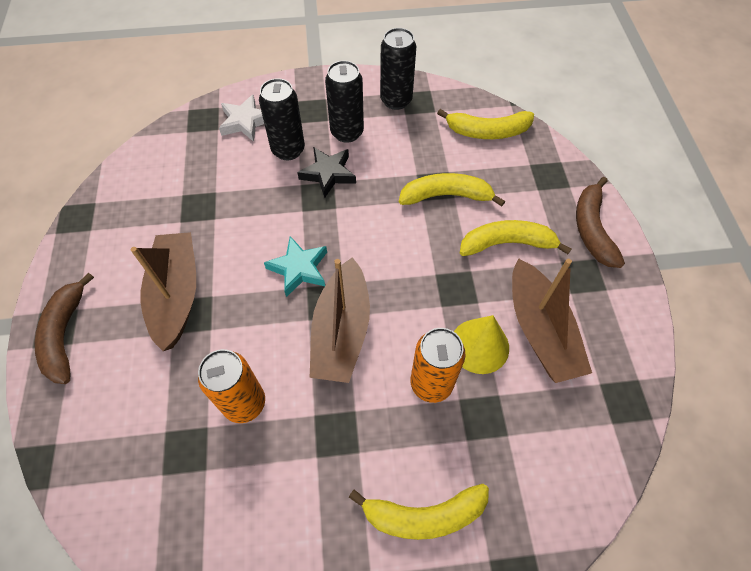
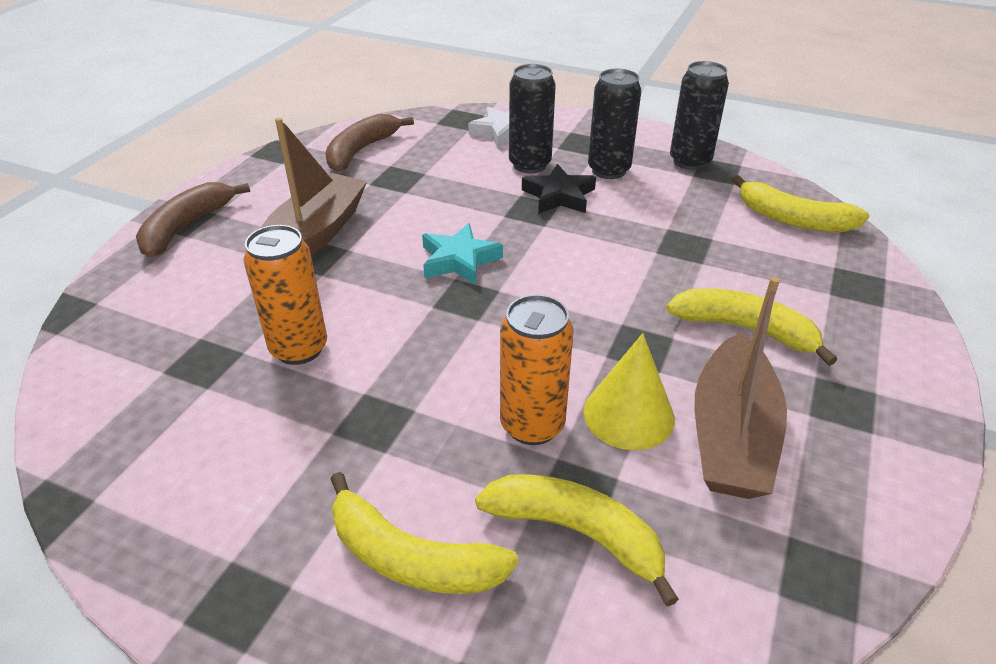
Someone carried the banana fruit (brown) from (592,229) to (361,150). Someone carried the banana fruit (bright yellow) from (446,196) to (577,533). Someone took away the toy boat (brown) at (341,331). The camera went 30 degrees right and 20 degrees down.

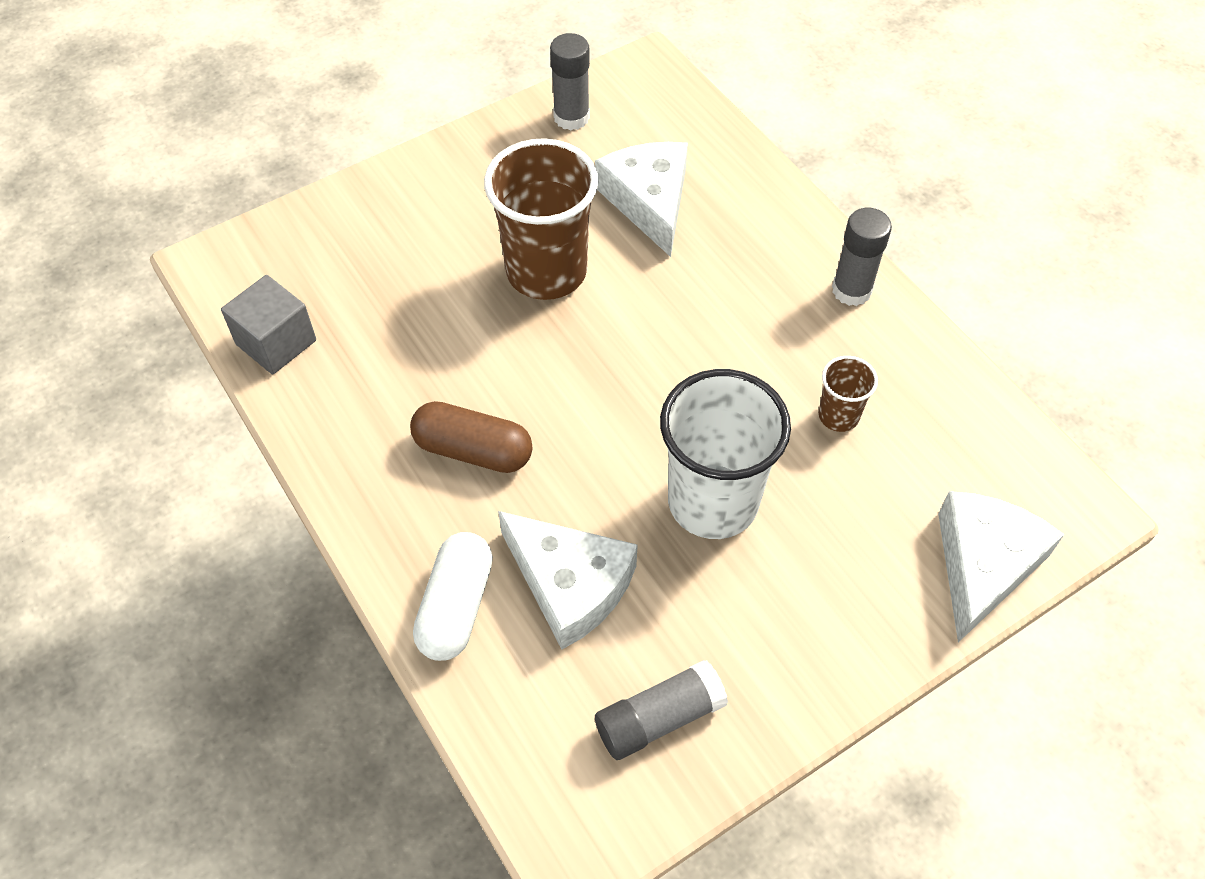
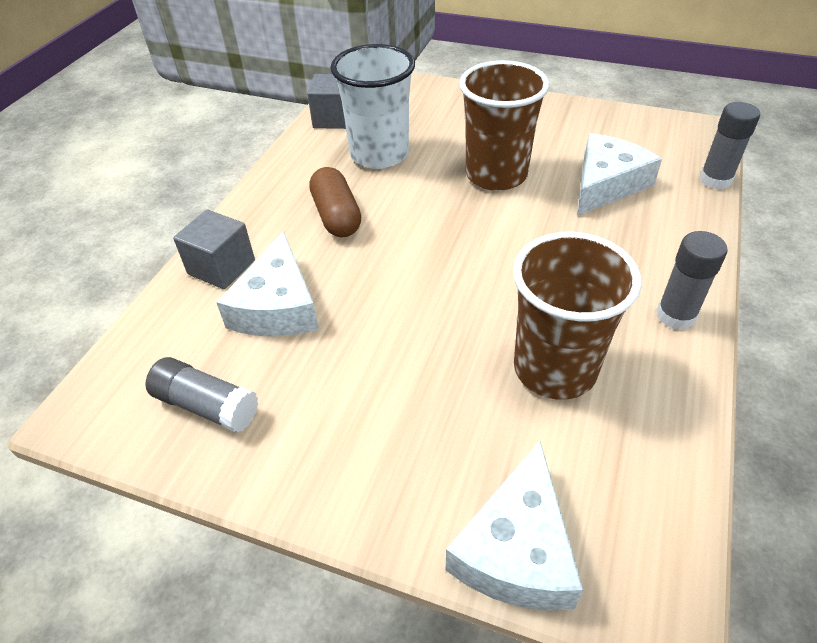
Someone swapped the pill shape (snow-white) at (456,606) for the cube (gray) at (221,267). Someone carried the tumbler (snow-white) from (713,501) to (379,155). Someone rotated the cheese wedge (snow-white) at (983,565) by 120 degrees clockwise. Someone scaled the tumbler (brown) at (838,416) by 2.12. Someone carried the stick of glue (gray) from (571,117) to (715,180). The camera went 55 degrees right and 10 degrees down.

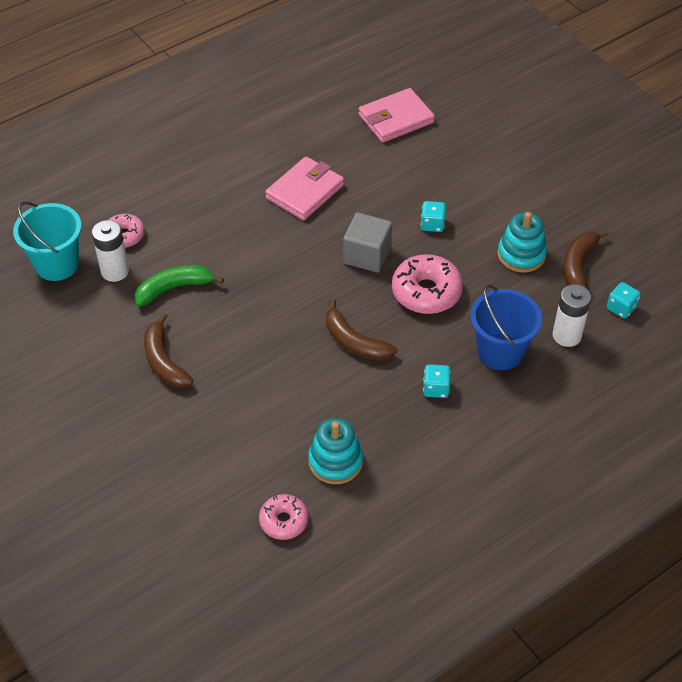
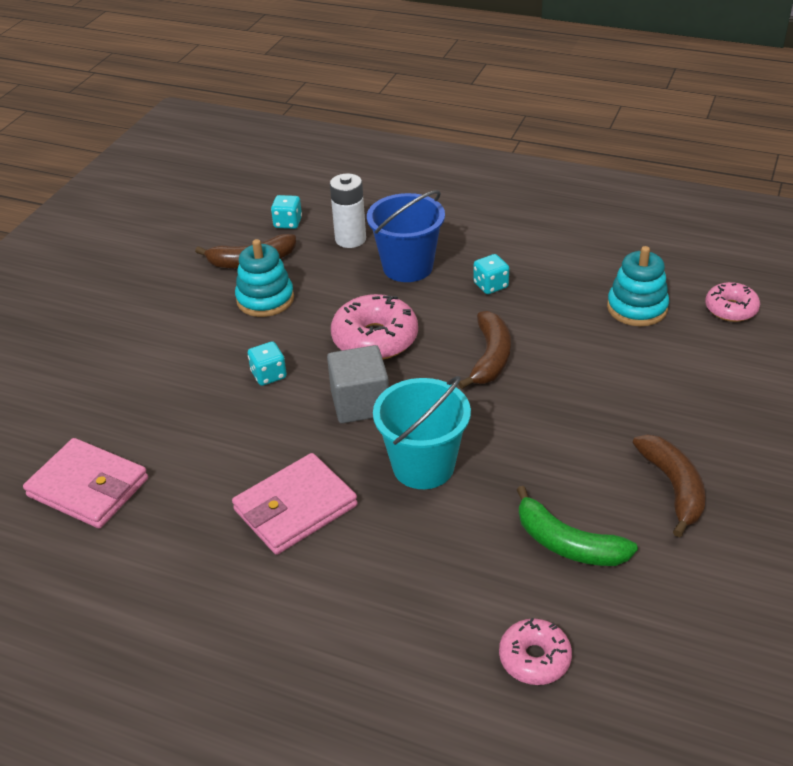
Someone rotated the wallet (rose-pink) at (305,192) by 45 degrees counterclockwise. Someone carried the pail (turquoise) from (57,264) to (423,466). Someone rotated the banana fruit (brown) at (164,361) by 45 degrees counterclockwise. Someone took away the power cell (snow-white) at (115,271). The camera went 120 degrees left and 10 degrees down.

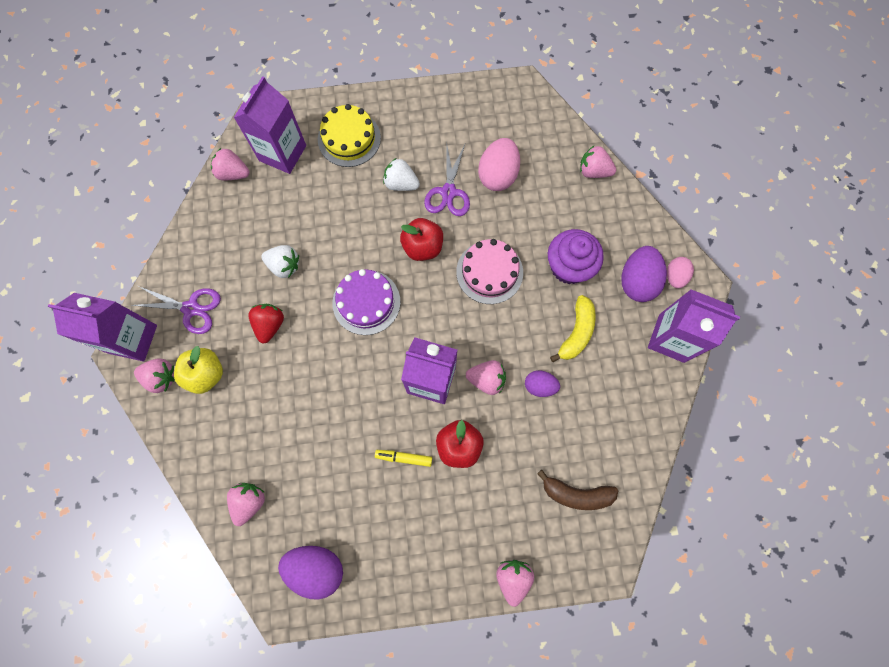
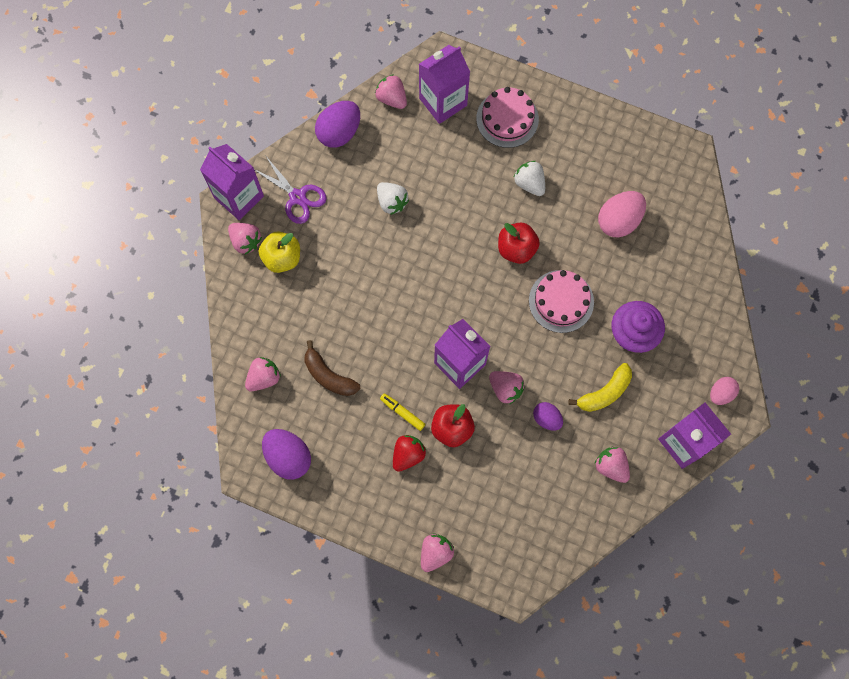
Someone carried the banana fruit (brown) from (576,494) to (328,375). Someone carried the egg (royal purple) from (637,281) to (339,132). Someone carried the strawberry (red) from (270,325) to (408,454). Someone repainted the cake (bright yellow) at (349,138), which became the cake (rose-pink) at (507,119). Someone carried the strawberry (rose-pink) from (593,171) to (611,466). Someone took away the cake (royal purple) at (366,302). Someone took away the pair of scissors (royal purple) at (448,192). The camera went 30 degrees right and 0 degrees up.

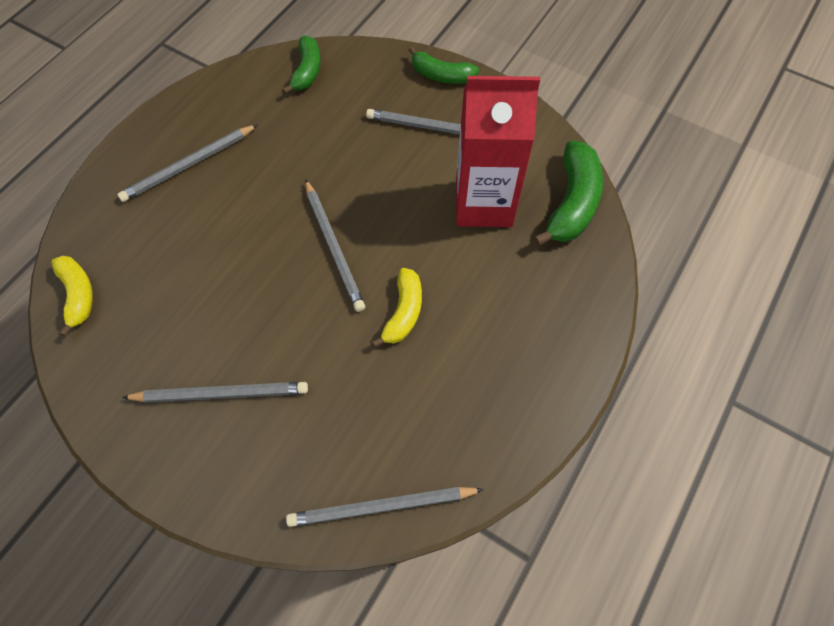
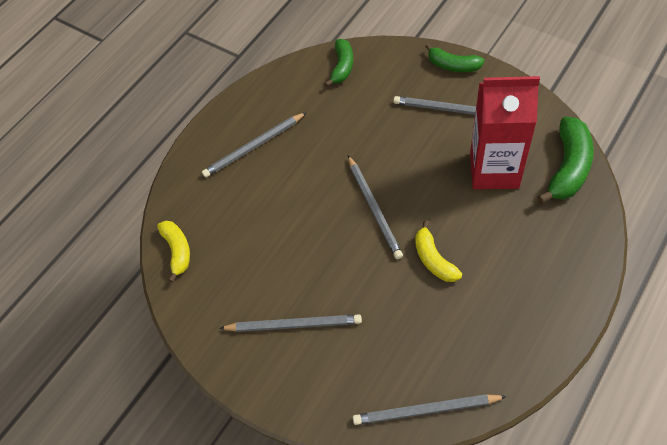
Someone rotated the banana fruit (bright yellow) at (403,312) by 135 degrees clockwise. The camera went 10 degrees right and 5 degrees down.

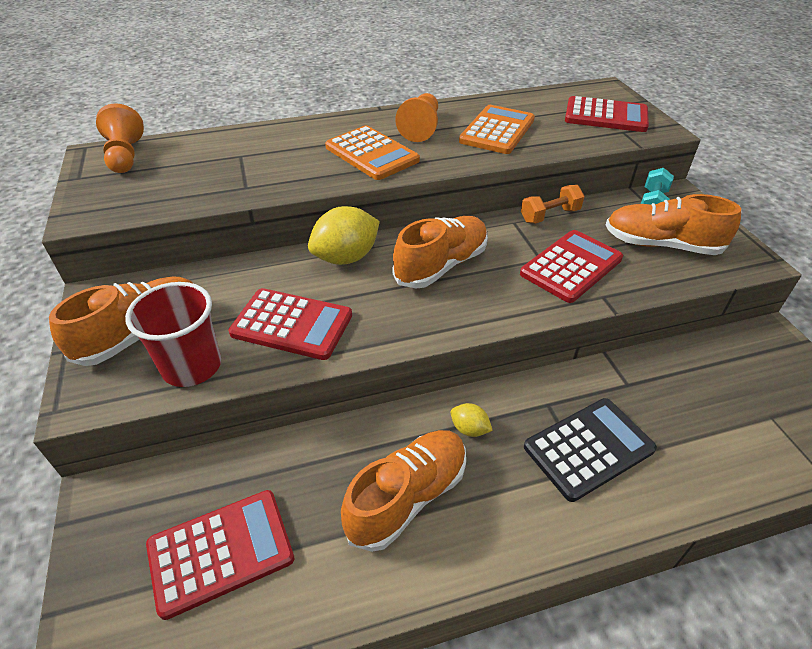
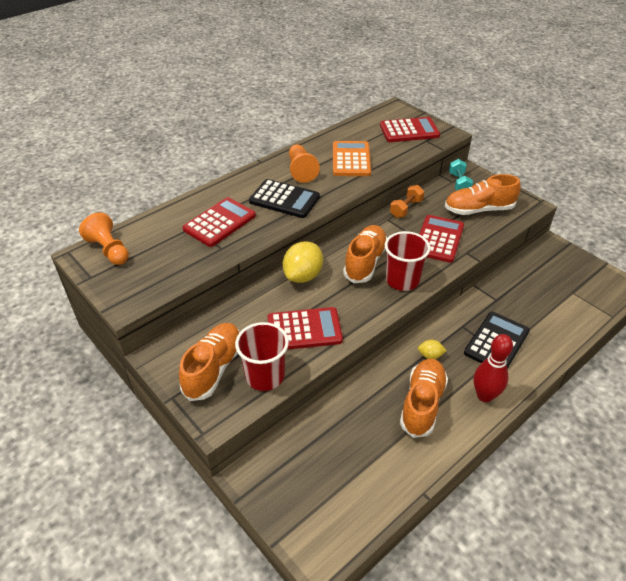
Someone carried the pocket calculator (red) from (221,552) to (219,222). Someone repainted the pocket calculator (orange) at (371,154), which became the pocket calculator (jet-black) at (284,199). Someone put down the tumbler (red) at (402,280). Someone put down the skittle (red) at (484,395). The camera went 25 degrees left and 0 degrees up.

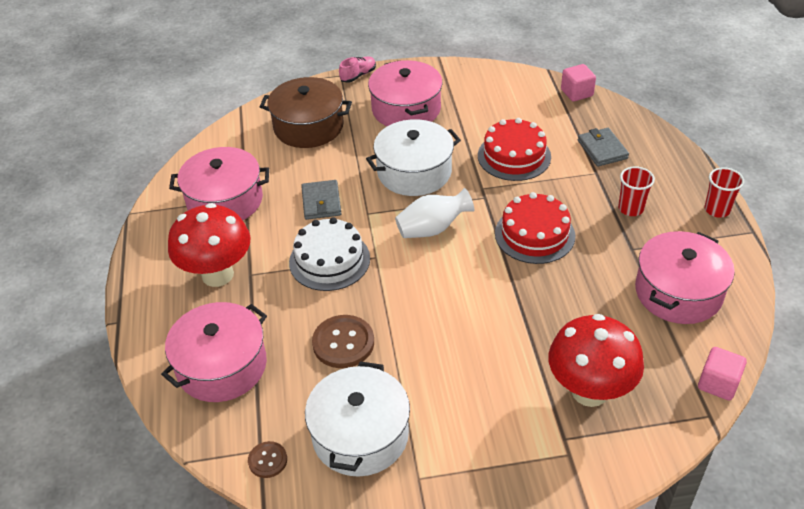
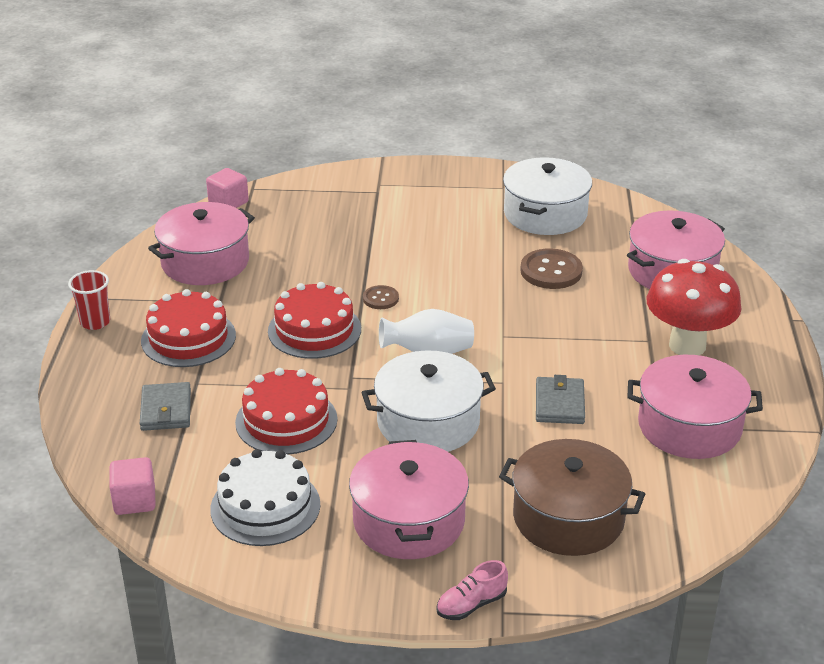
Someone swapped the tumbler (red) at (630,208) for the cake (red) at (188,338). Someone carried the cake (snow-white) from (329,260) to (265,506). Someone carried the button (brown) from (267,460) to (380,298). Someone took away the toadstool (red) at (589,391). The camera went 170 degrees left and 10 degrees down.

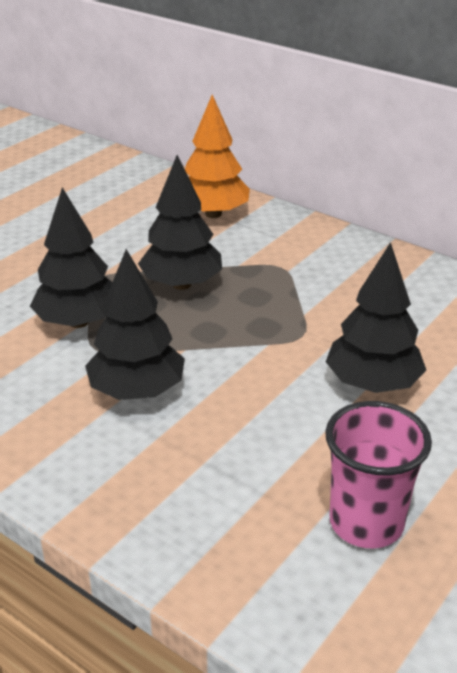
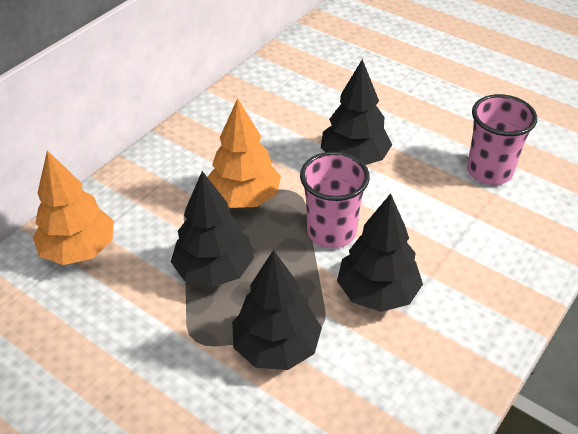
Someone put down the fir tree (orange) at (244,198). Someone put down the tumbler (rose-pink) at (331,232). The camera went 90 degrees left and 10 degrees up.

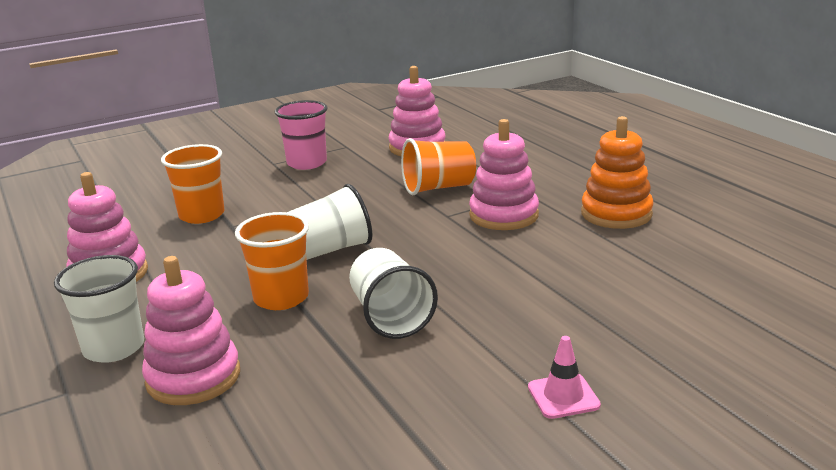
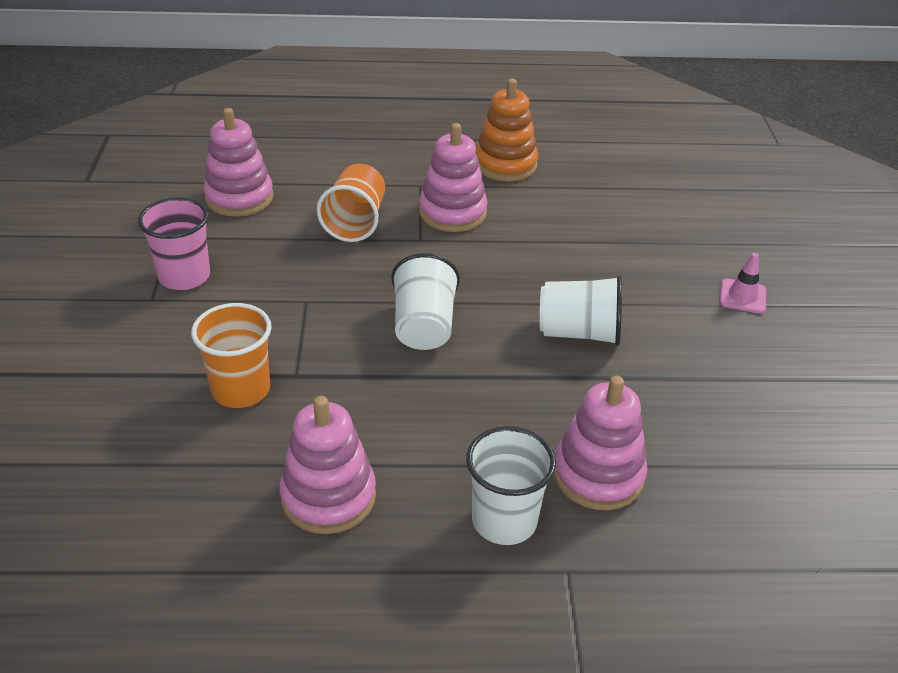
Someone took away the tumbler (orange) at (281,298). The camera went 65 degrees left and 15 degrees up.

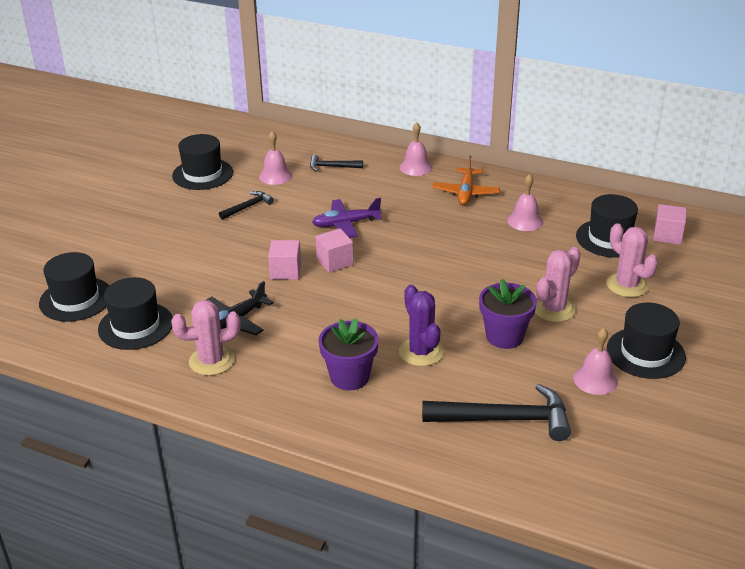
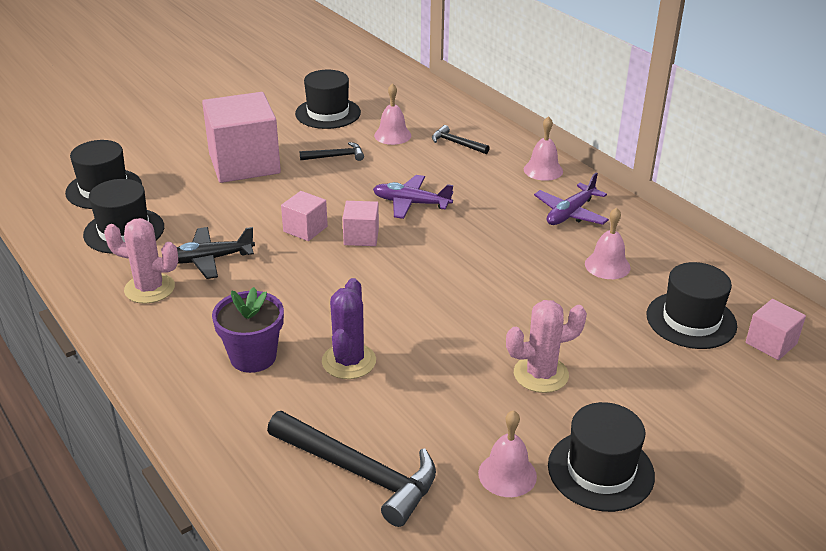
Someone put down the cube (rose-pink) at (244,163). Someone repainted the toy plane (orange) at (466,193), which became the toy plane (royal purple) at (570,213). Someone took away the plant pot (royal purple) at (504,336). Someone took away the saguaro cactus (rose-pink) at (627,285). The camera went 30 degrees right and 0 degrees up.

